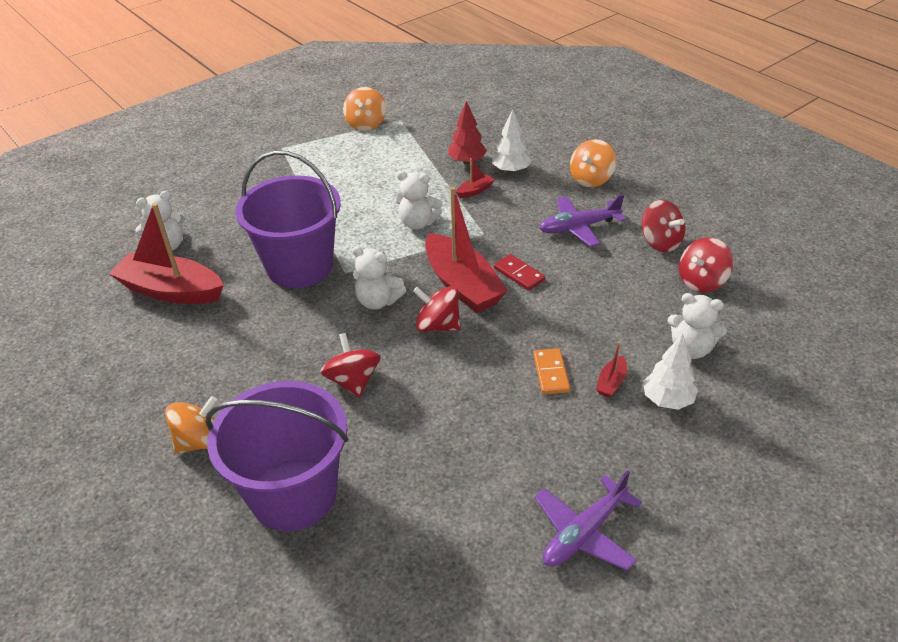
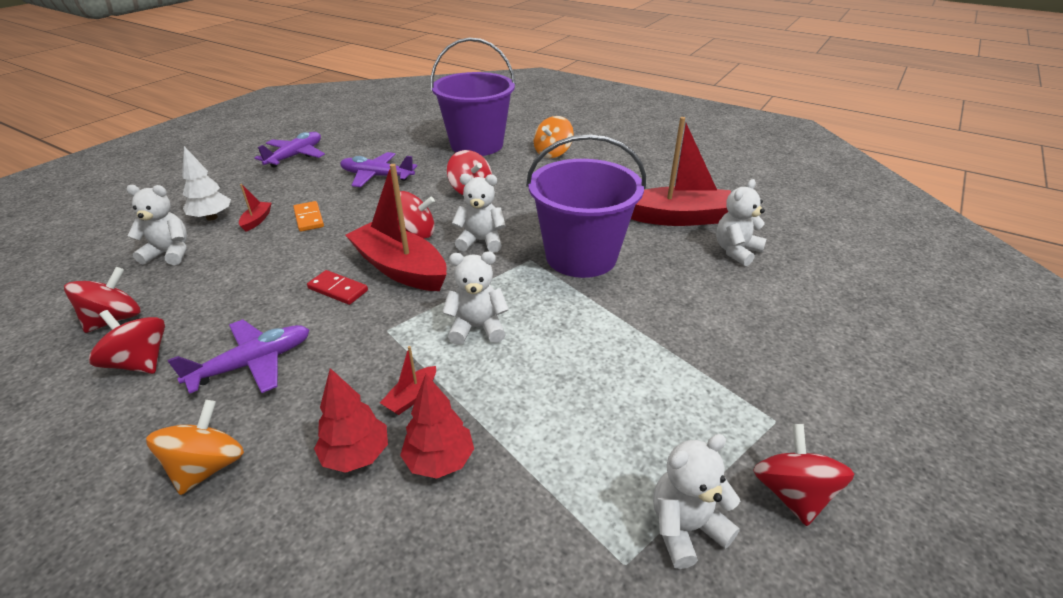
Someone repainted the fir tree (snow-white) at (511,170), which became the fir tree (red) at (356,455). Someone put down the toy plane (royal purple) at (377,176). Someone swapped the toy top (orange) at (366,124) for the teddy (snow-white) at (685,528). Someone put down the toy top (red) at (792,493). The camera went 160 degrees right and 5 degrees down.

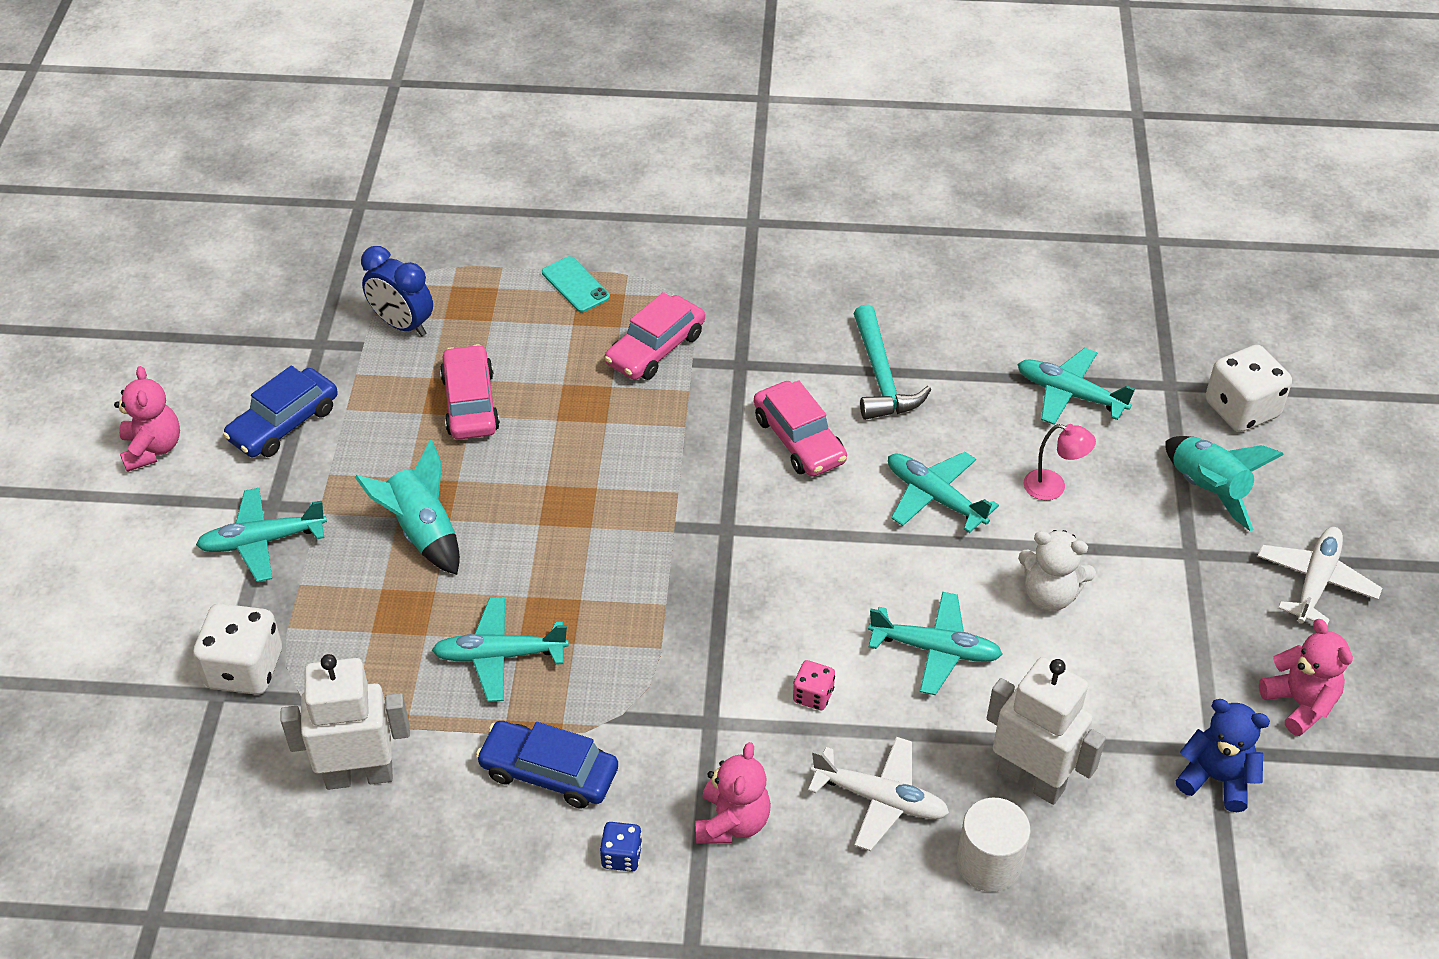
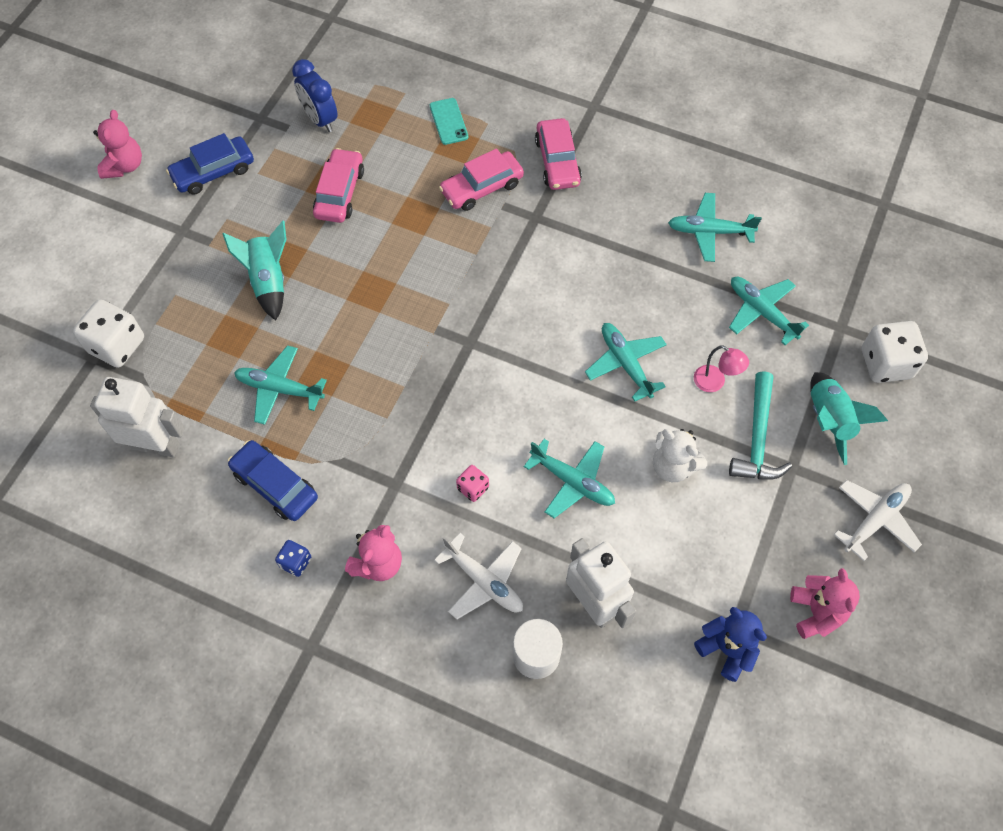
Someone carried the car (rose-pink) from (799,439) to (557,161). Someone carried the toy plane (turquoise) from (262,541) to (709,232). Someone carried the hammer (turquoise) from (881,376) to (757,438). The camera went 20 degrees right and 15 degrees up.

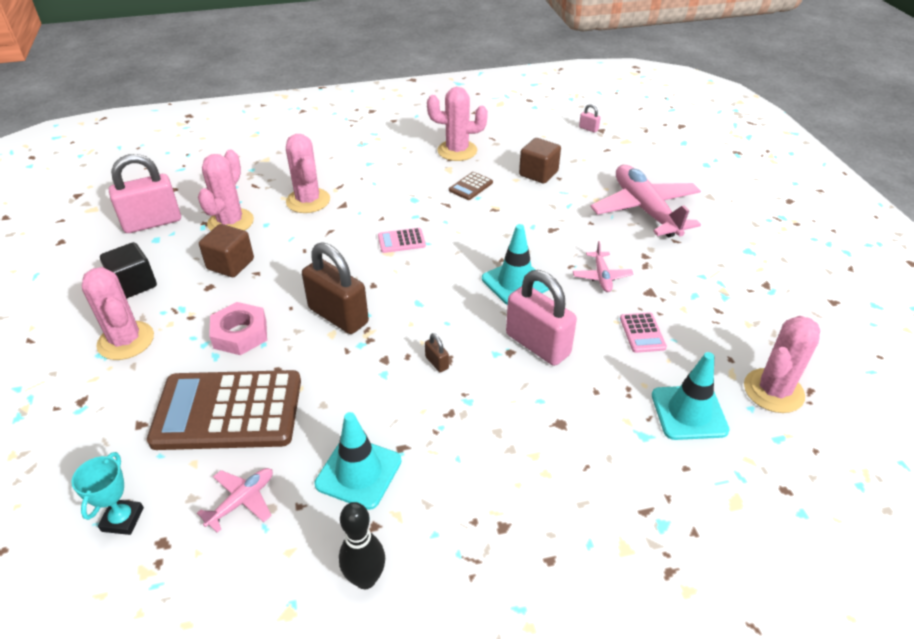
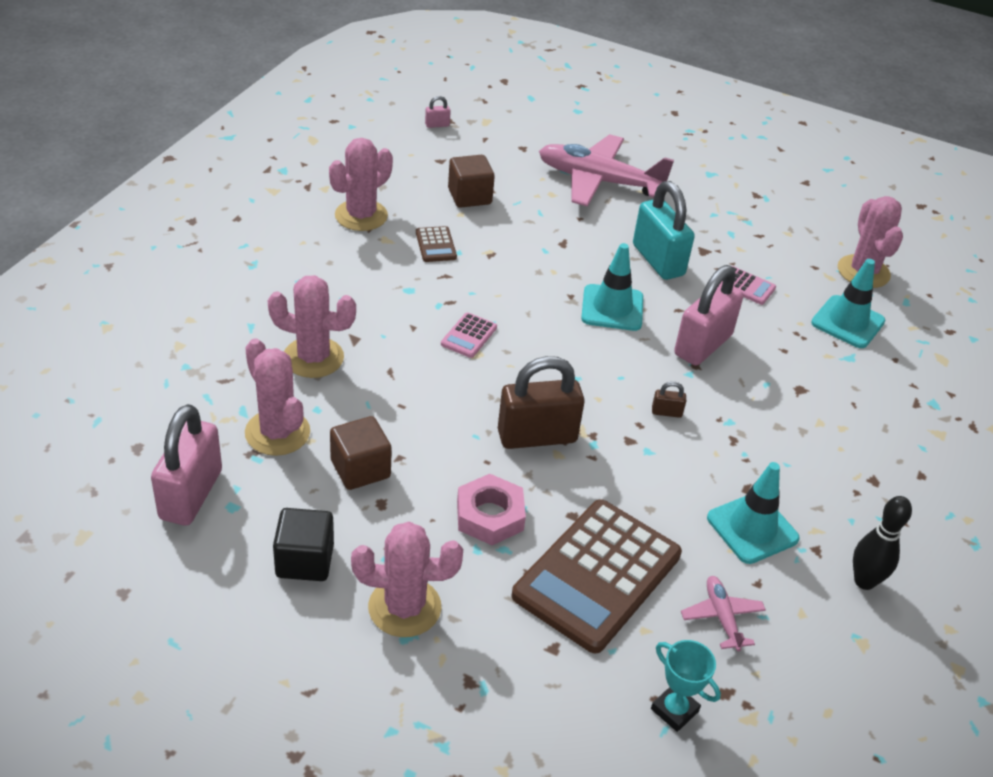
Someone swapped the toy plane (rose-pink) at (601,277) for the small lock (turquoise) at (658,260). Someone rotated the small lock (rose-pink) at (537,344) by 45 degrees counterclockwise. The camera went 55 degrees left and 0 degrees up.

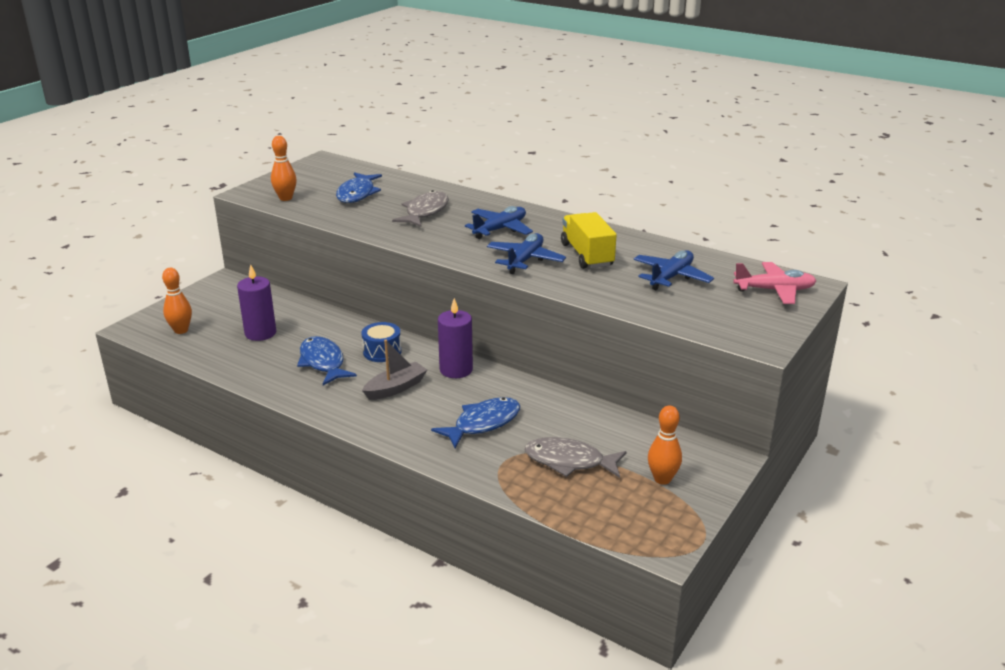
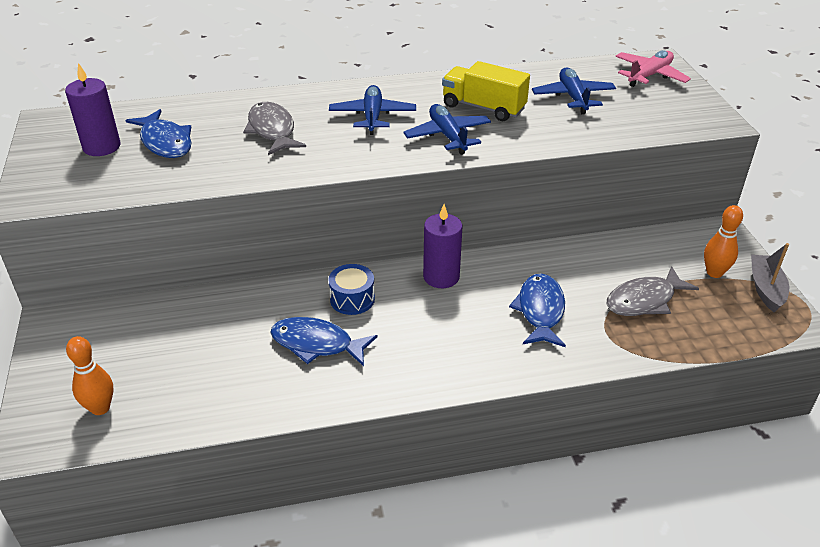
Someone carried the wax candle (royal purple) from (260,333) to (101,147). Someone carried the toy boat (gray) from (395,388) to (765,289). Someone took away the skittle (orange) at (286,198). The camera went 45 degrees left and 10 degrees up.

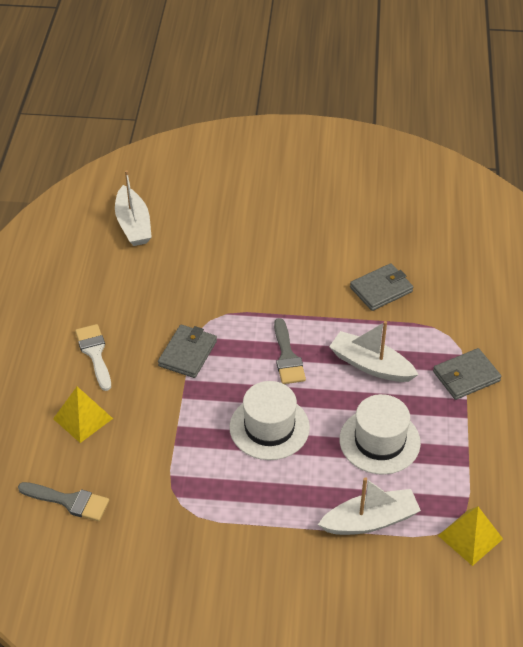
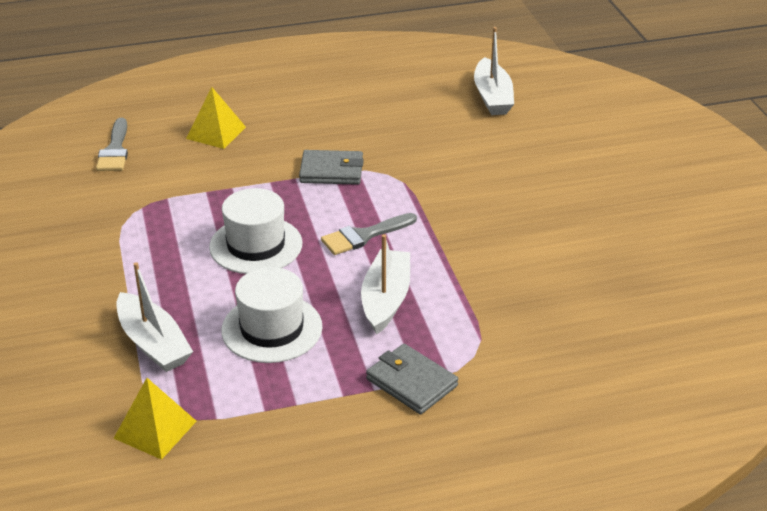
Someone rotated the toy boat (snow-white) at (133,225) by 60 degrees counterclockwise. Someone took away the paintbrush (snow-white) at (94,353). Someone took away the wallet (gray) at (381,289). The camera went 70 degrees right and 10 degrees down.

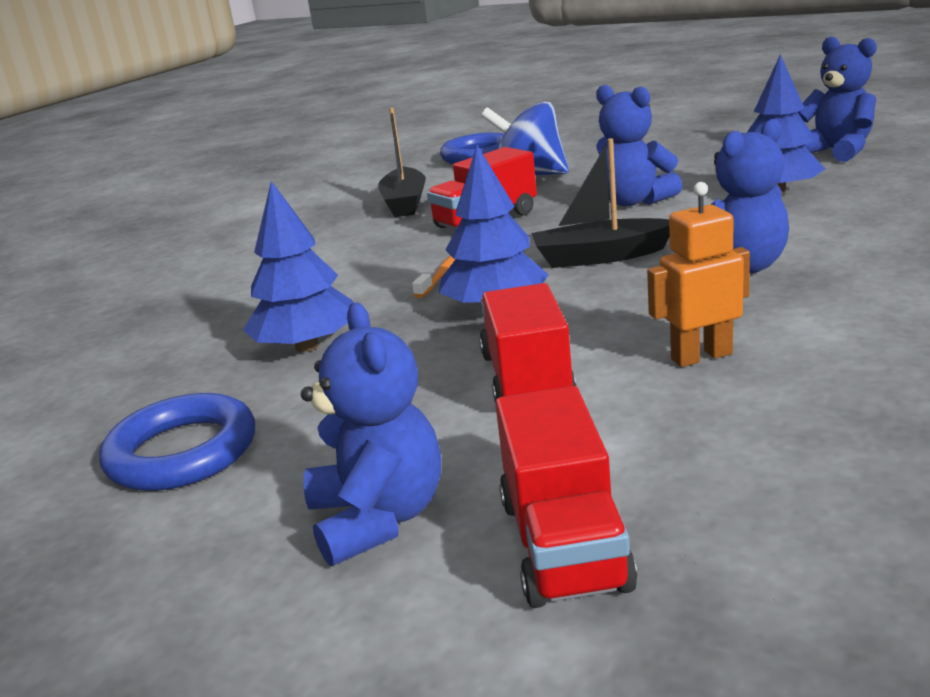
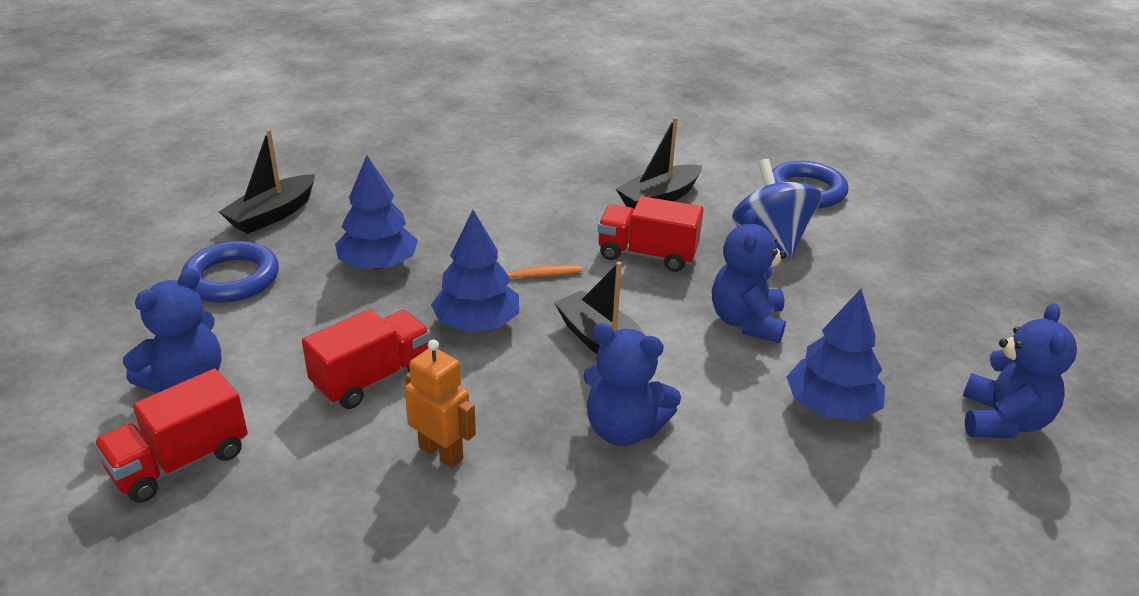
Someone put down the toy boat (jet-black) at (272,214). The camera went 50 degrees right and 10 degrees up.

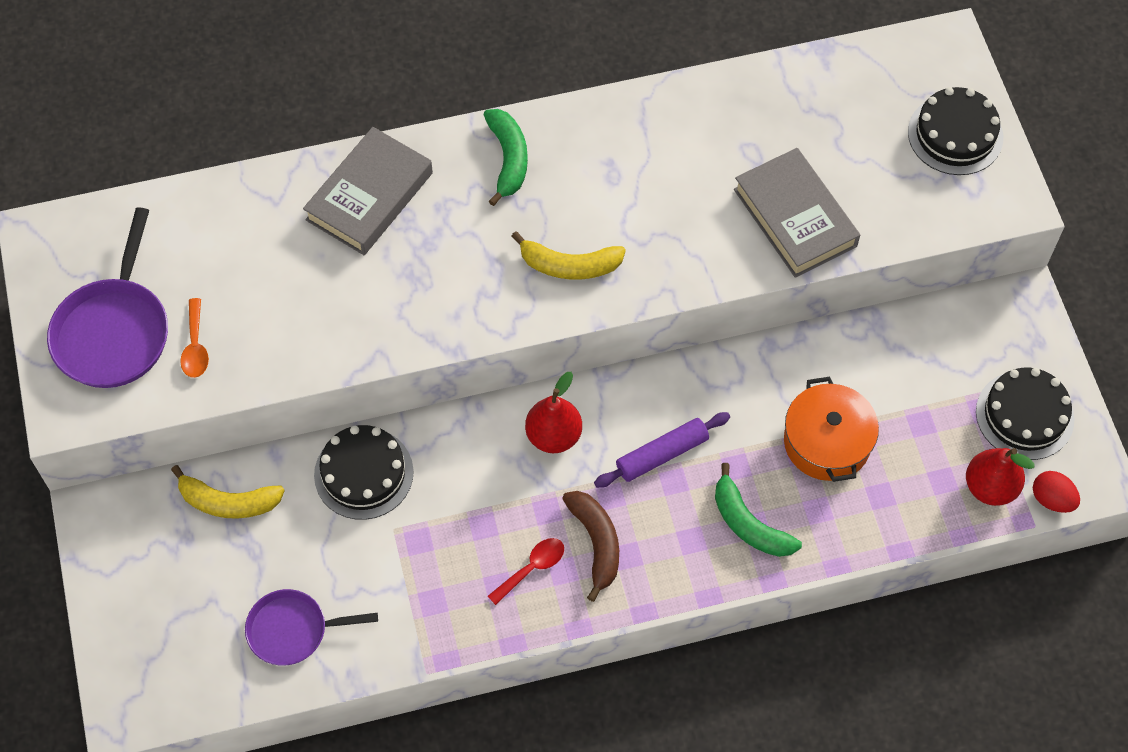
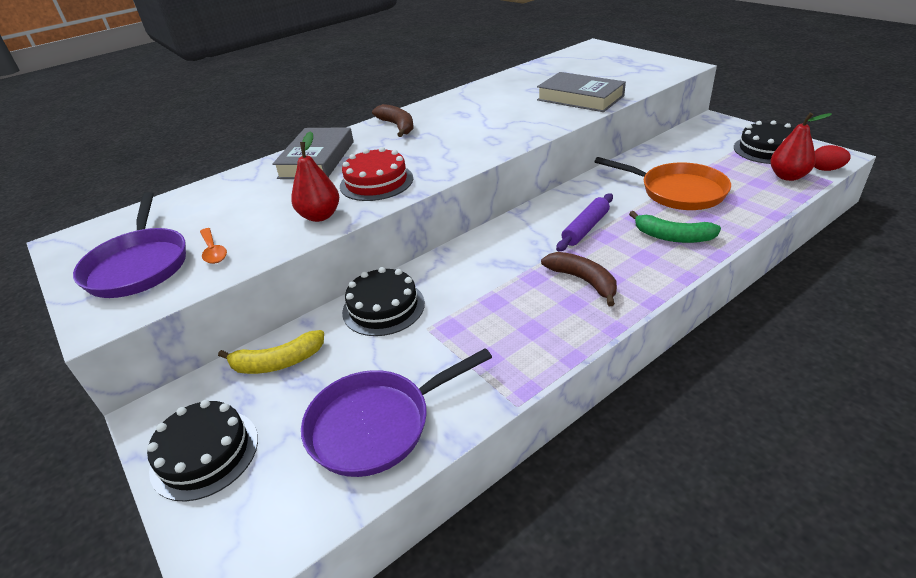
Someone carried the cake (jet-black) from (955,134) to (205,453). Someone carried the pear (red) from (553,436) to (320,216). Someone scaled the pan (royal purple) at (293,630) by 1.54. Someone put down the cake (red) at (376,182). Someone repainted the banana fruit (green) at (508,159), which became the banana fruit (brown) at (398,126). Someone swapped the pot (orange) at (827,442) for the pan (orange) at (677,191). Someone took away the tablespoon (red) at (531,568). Someone took away the banana fruit (bright yellow) at (569,265). The camera went 20 degrees left and 25 degrees down.

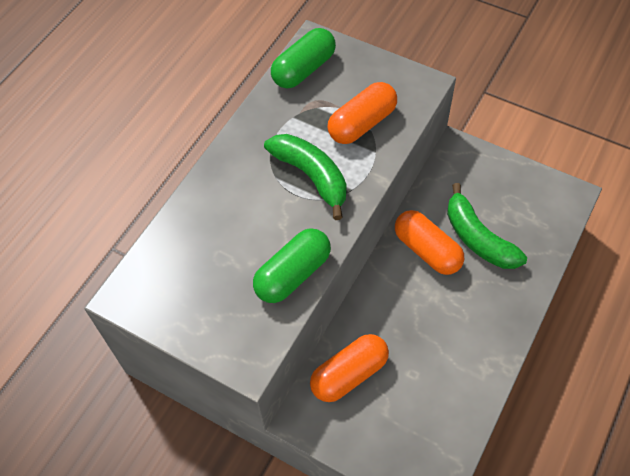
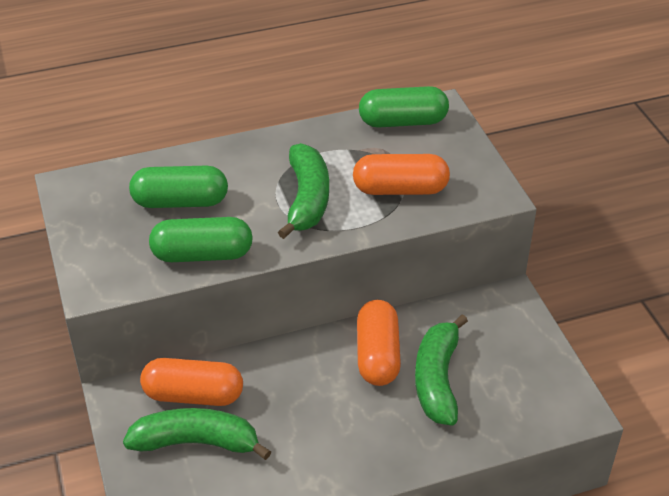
Someone put down the banana fruit (green) at (197,442). Someone put down the pill shape (green) at (180,202). The camera went 40 degrees right and 15 degrees down.

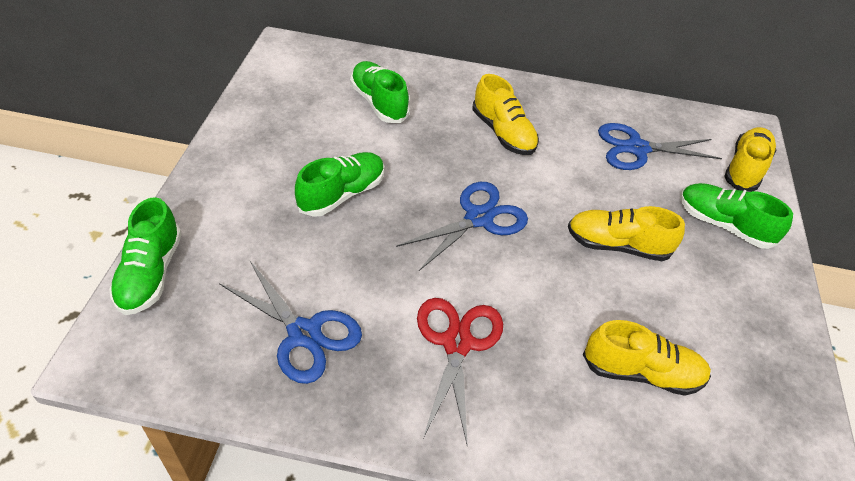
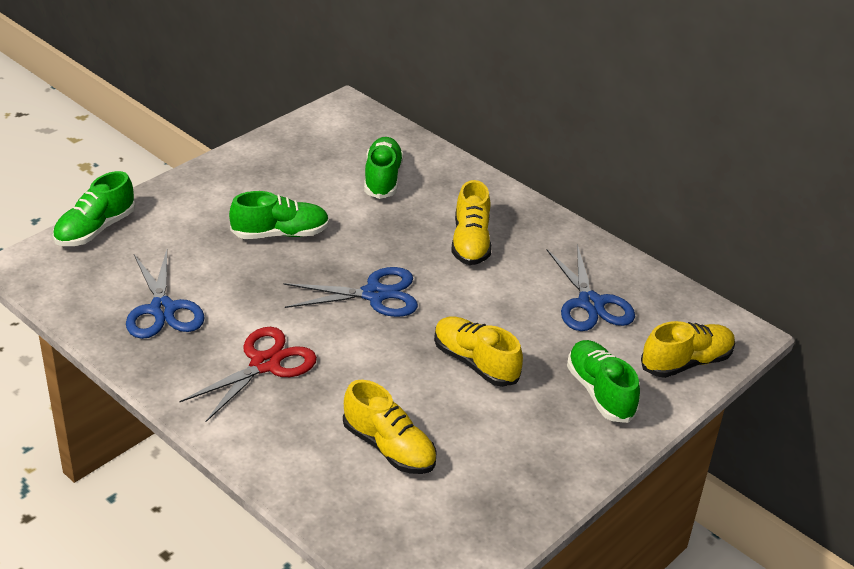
Someone rotated the pair of scissors (royal blue) at (637,148) by 135 degrees counterclockwise. The camera went 35 degrees right and 10 degrees down.

